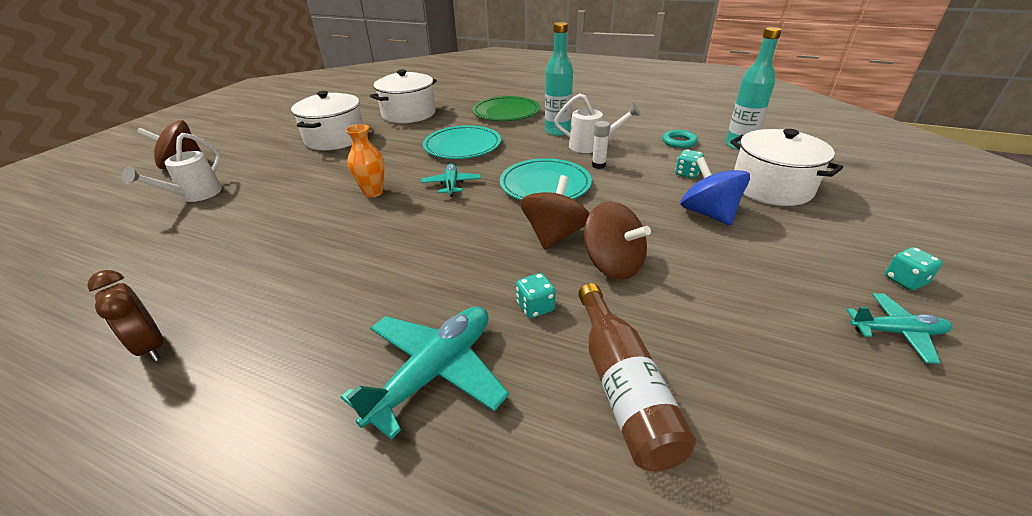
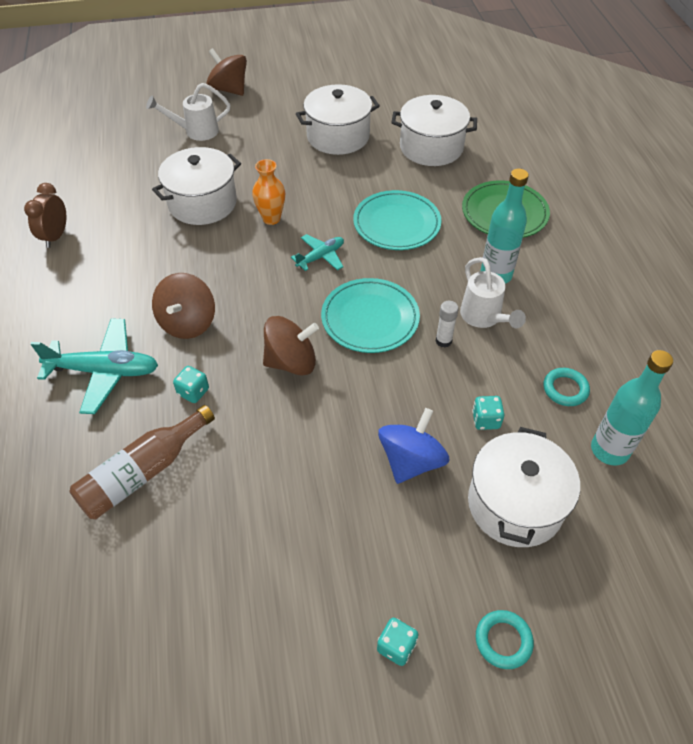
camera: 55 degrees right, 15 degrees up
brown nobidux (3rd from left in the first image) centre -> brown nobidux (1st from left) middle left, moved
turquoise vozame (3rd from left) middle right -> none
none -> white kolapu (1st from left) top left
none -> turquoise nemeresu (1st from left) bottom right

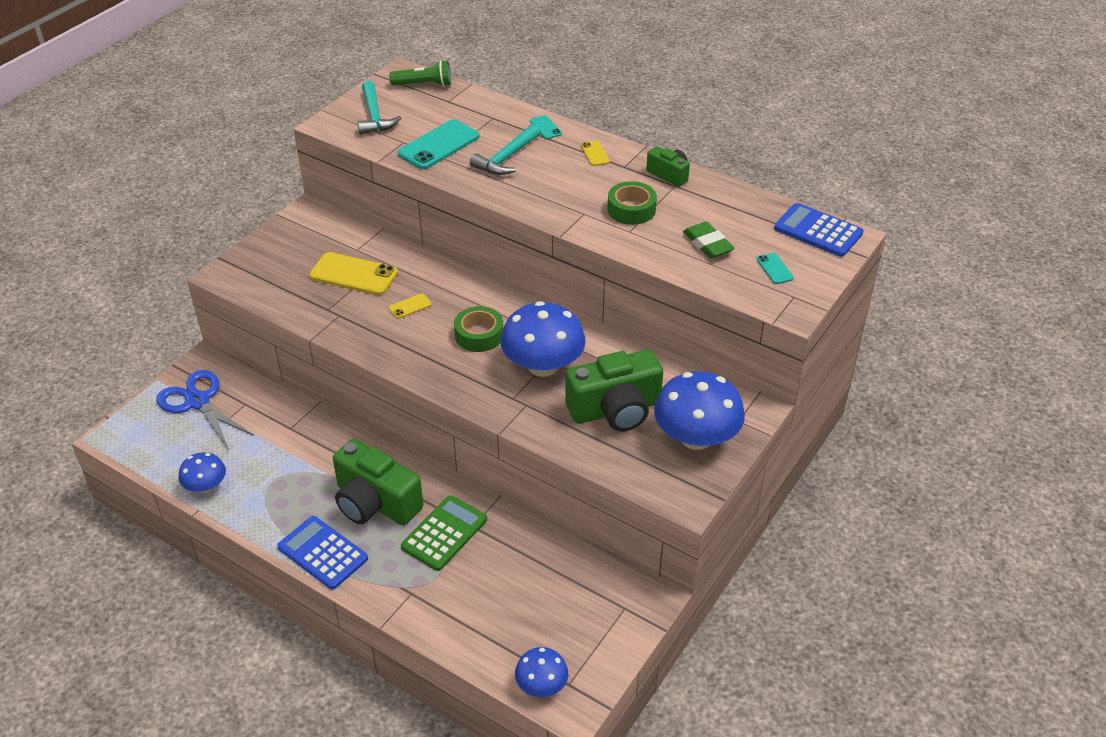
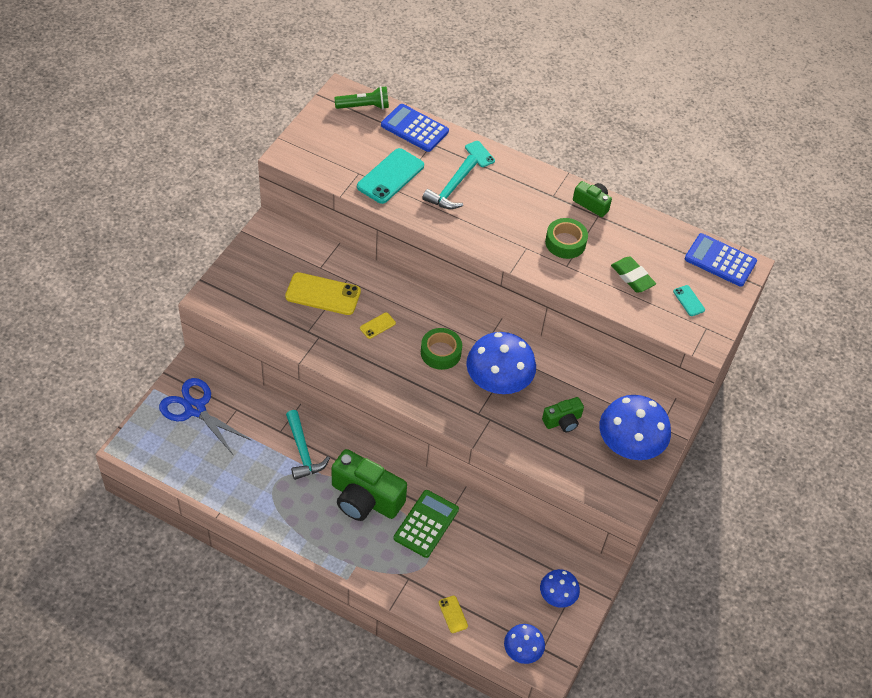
camera: 10 degrees left, 10 degrees up
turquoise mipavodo (1st from left) top centre -> turquoise mipavodo (1st from left) centre, moved
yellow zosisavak (3rd from left) top centre -> yellow zosisavak (3rd from left) bottom centre, moved
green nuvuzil (2nd from left) centre, x0.52
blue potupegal (1st from left in the first image) middle left -> blue potupegal (3rd from left) bottom centre, moved
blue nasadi (1st from left) bottom left -> blue nasadi (1st from left) top centre, moved

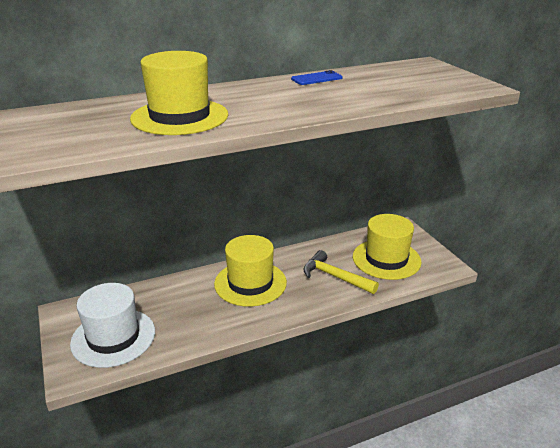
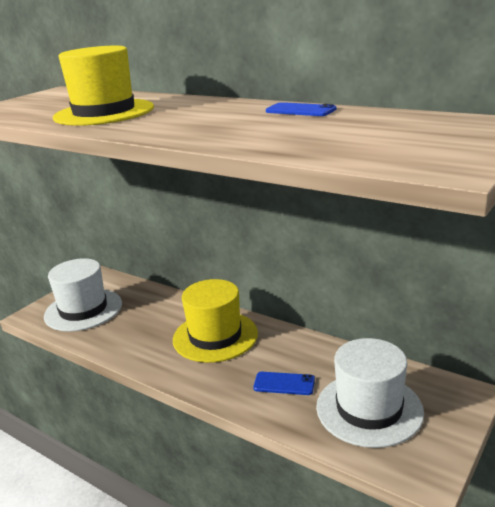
camera: 60 degrees right, 5 degrees down
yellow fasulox (3rd from left) middle right -> white fasulox (2nd from left) bottom right
yellow mipavodo centre -> blue zosisavak (1st from left) bottom centre

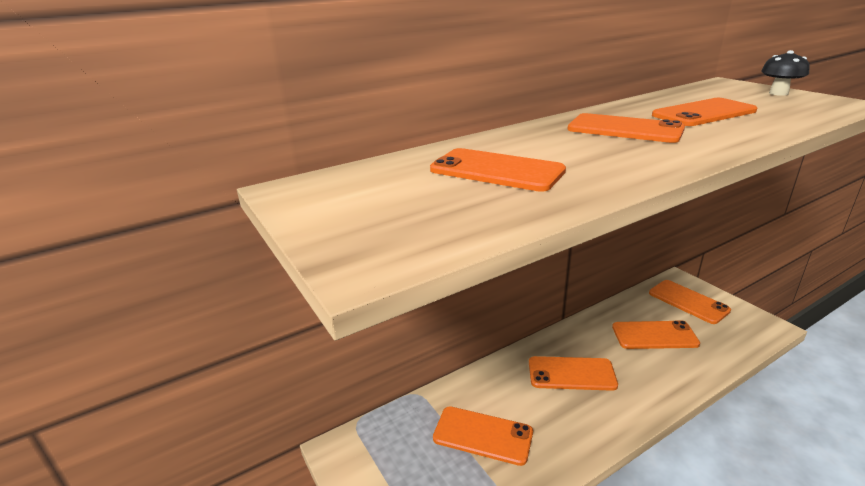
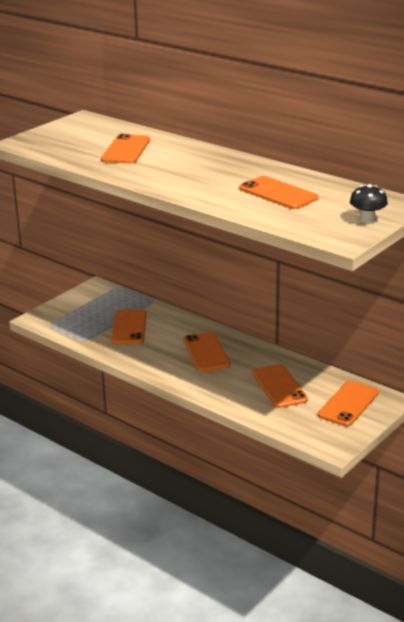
camera: 70 degrees right, 0 degrees up
orange zosisavak (4th from left) top right -> none

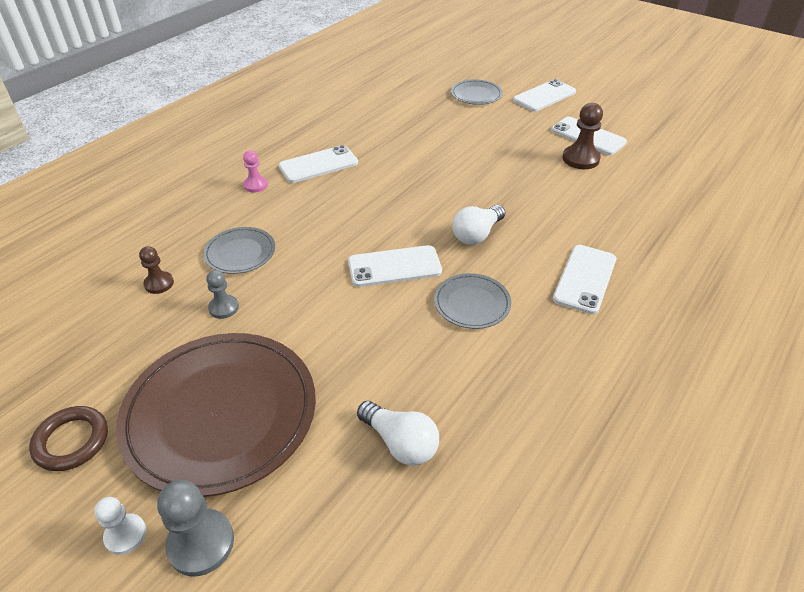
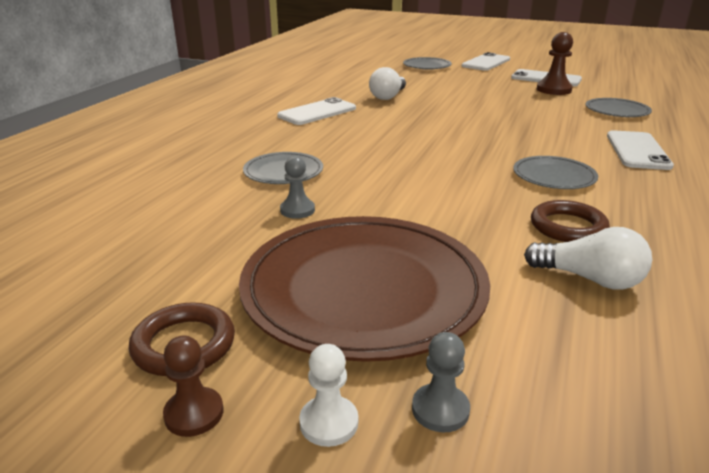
camera: 15 degrees left, 15 degrees down
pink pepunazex top left -> none
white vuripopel (2nd from left in the first image) centre -> white vuripopel (1st from left) top centre, moved
white zosisavak (2nd from left) centre -> none
brown pepunazex (1st from left) middle left -> brown pepunazex (1st from left) bottom left, moved
grey pepunazex (1st from left in the first image) bottom left -> grey pepunazex (2nd from left) bottom centre, x0.62
none -> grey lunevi (4th from left) top right
none -> brown nemeresu (2nd from left) middle right

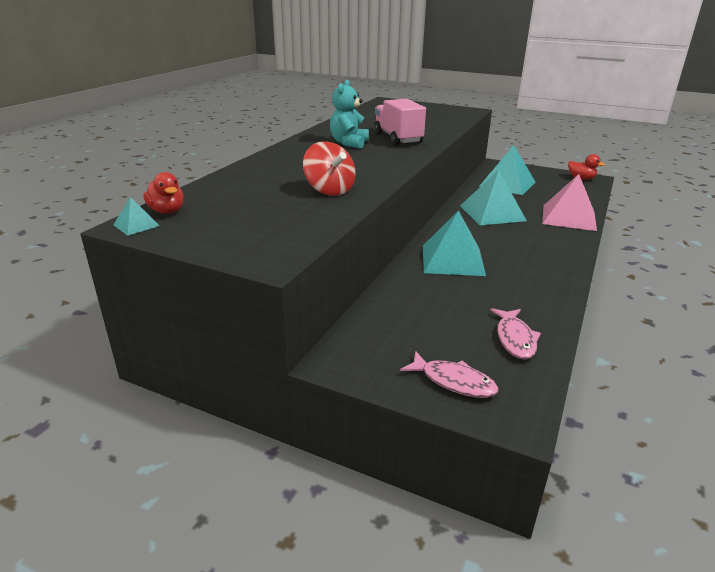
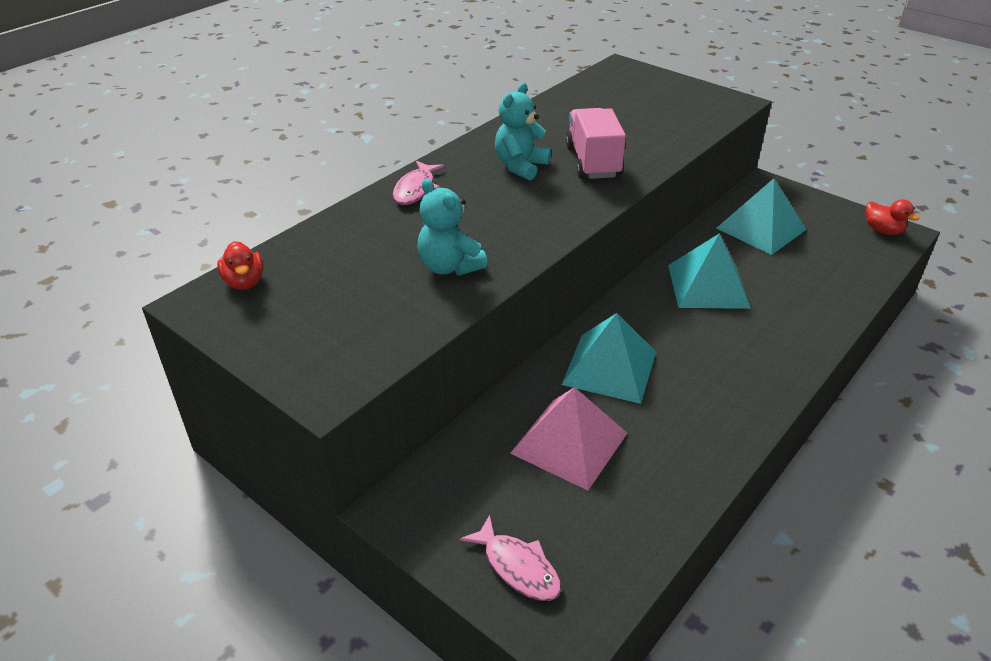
camera: 15 degrees right, 10 degrees up
red nobidux top centre -> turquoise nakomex (1st from left) centre
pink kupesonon middle right -> pink kupesonon centre, moved
turquoise kupesonon (1st from left) middle left -> none
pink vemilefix (2nd from left in the first image) middle right -> pink vemilefix (1st from left) top centre, moved

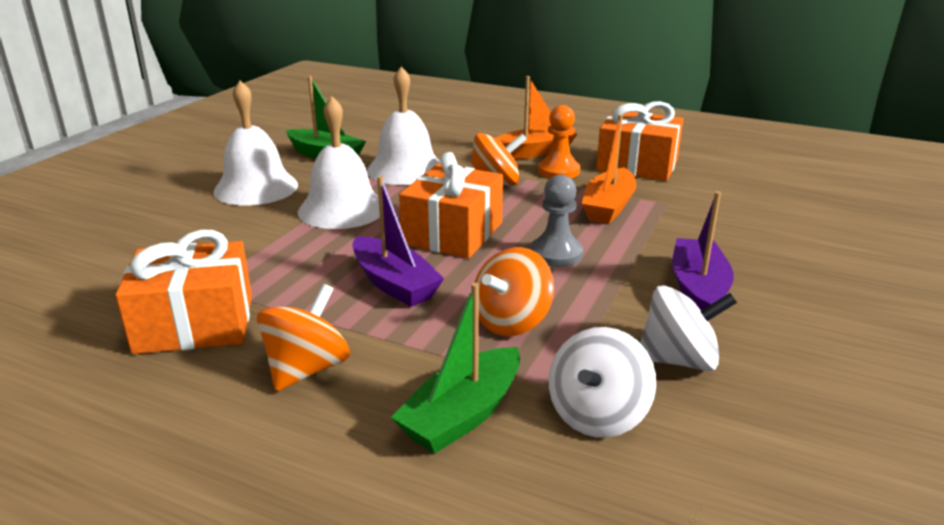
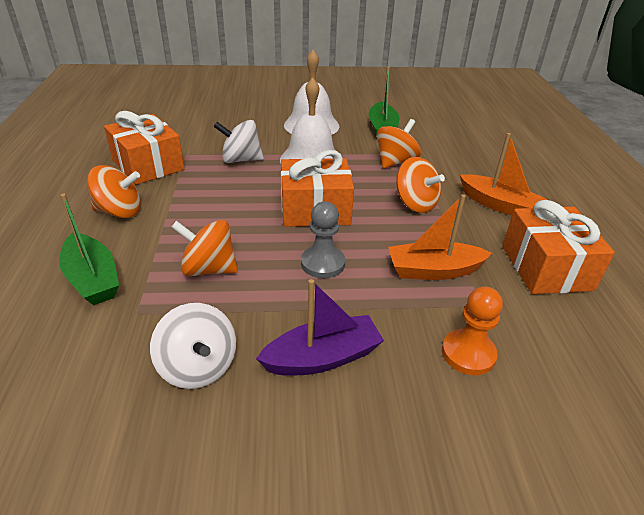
camera: 60 degrees right, 10 degrees up
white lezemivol (3rd from left) top centre -> orange nobidux (3rd from left) top centre
orange pepunazex top centre -> orange pepunazex middle right, moved
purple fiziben (1st from left) centre -> none
green fiziben (2nd from left in the first image) bottom centre -> green fiziben (1st from left) middle left, 135 degrees counterclockwise
white nobidux (1st from left in the first image) bottom centre -> white nobidux (2nd from left) top centre, moved

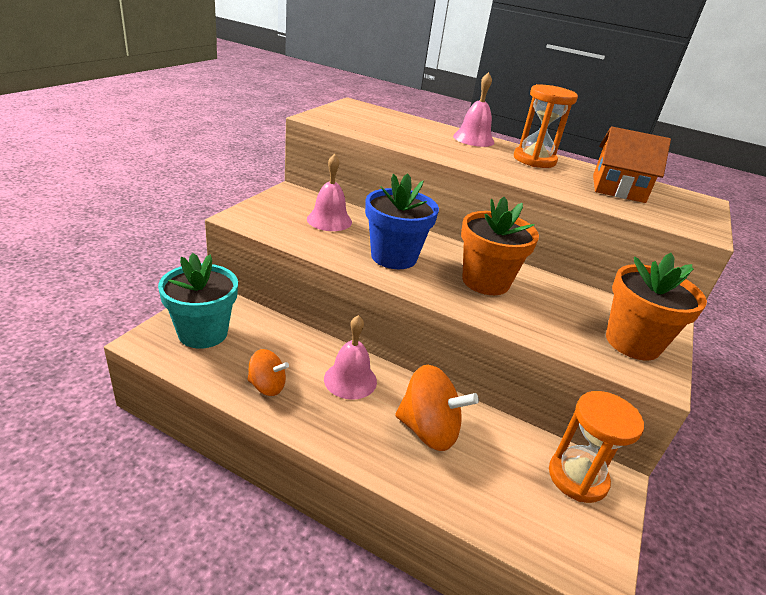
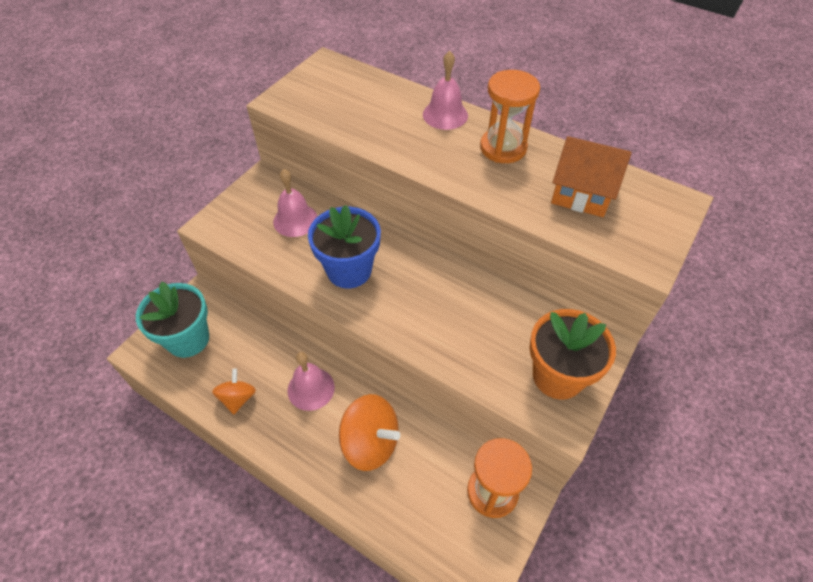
camera: 10 degrees right, 20 degrees up
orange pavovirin (1st from left) centre -> none
orange nobidux (1st from left) centre -> orange nobidux (1st from left) bottom left, 105 degrees counterclockwise

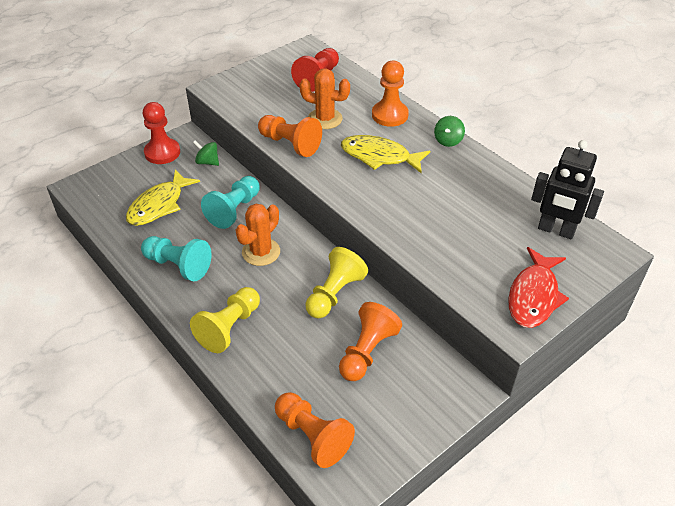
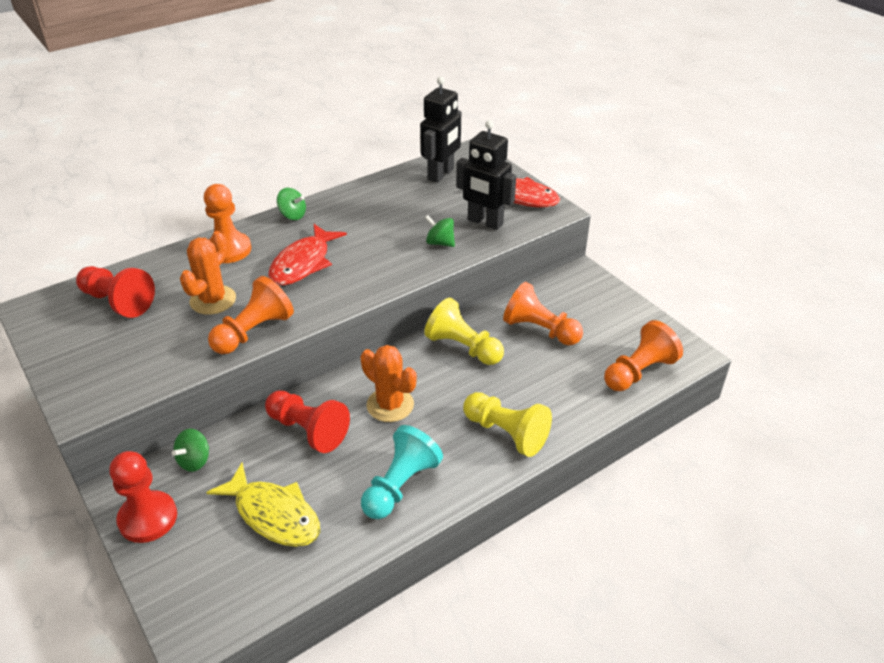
camera: 85 degrees left, 5 degrees down
yellow vemilefix (2nd from left) top centre -> red vemilefix (1st from left) centre
turquoise pepunazex (2nd from left) centre -> red pepunazex (3rd from left) centre
none -> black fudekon (2nd from left) top centre
none -> green nobidux (3rd from left) centre

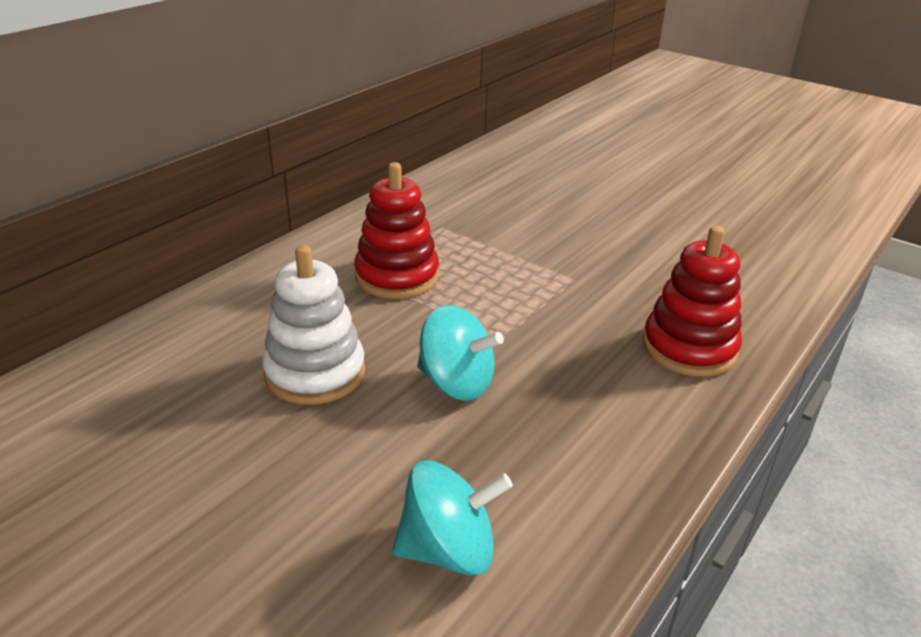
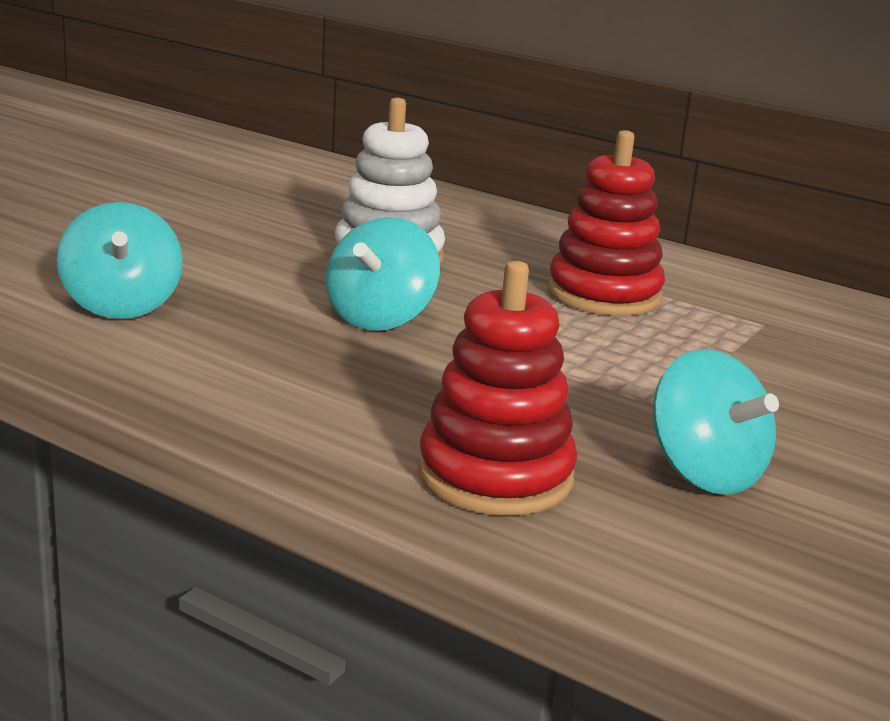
camera: 85 degrees right, 10 degrees down
none -> turquoise nobidux (3rd from left) middle right

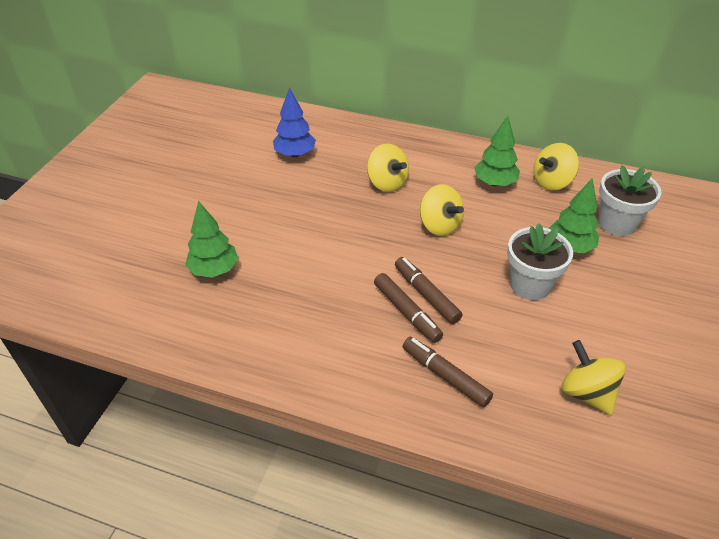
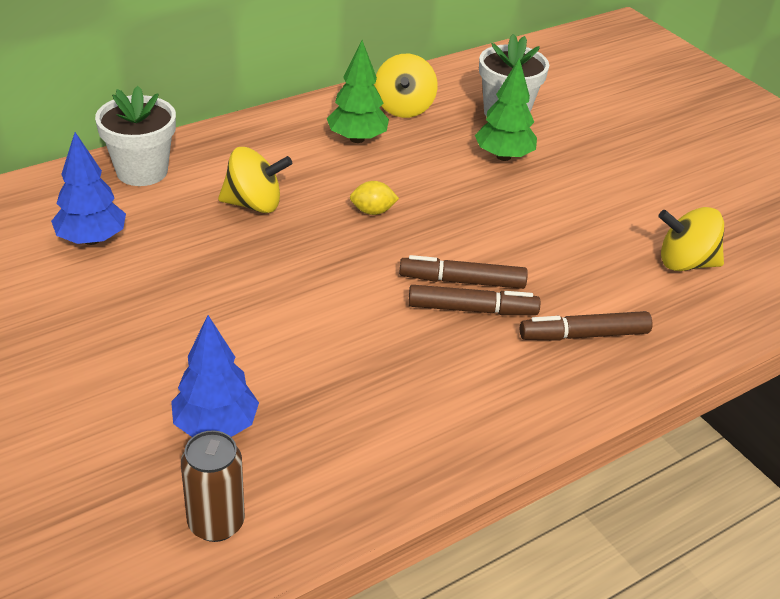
camera: 55 degrees left, 5 degrees down
yellow nobidux (2nd from left) centre -> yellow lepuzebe top centre
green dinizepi (1st from left) middle left -> blue dinizepi (2nd from left) middle left
white pavovirin (1st from left) middle right -> white pavovirin (1st from left) top left, moved
none -> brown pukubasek bottom left

